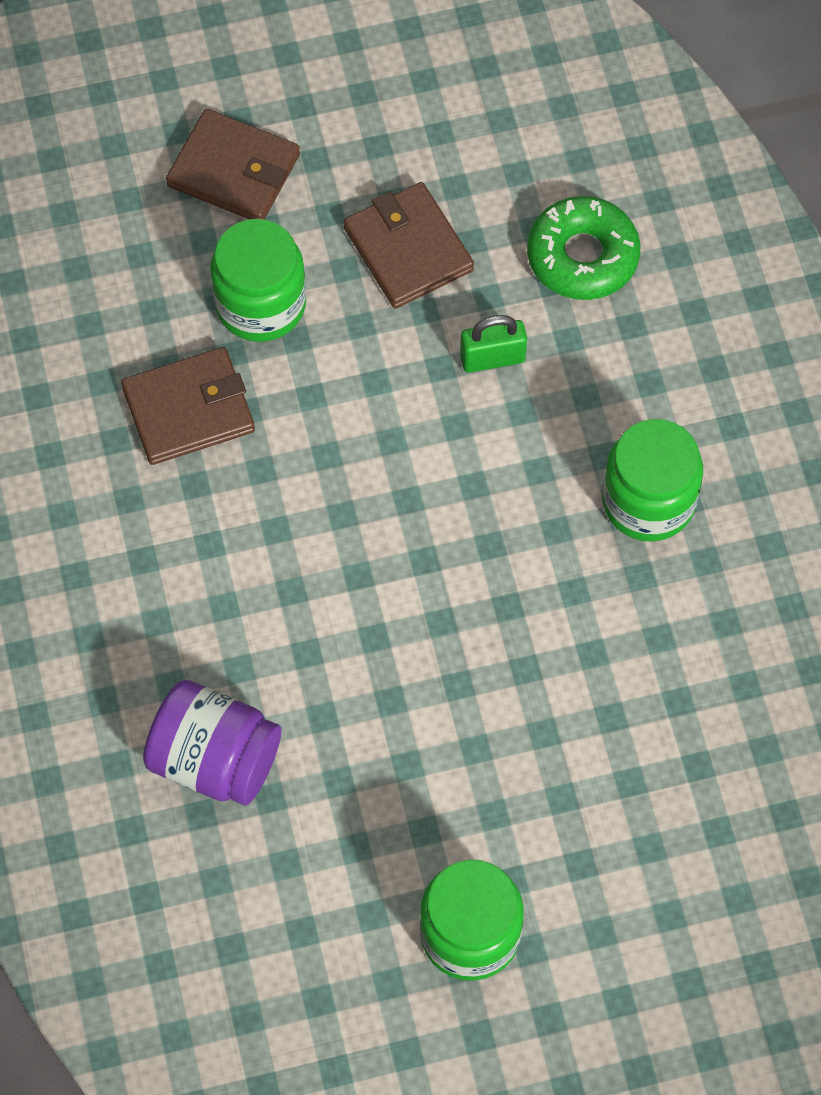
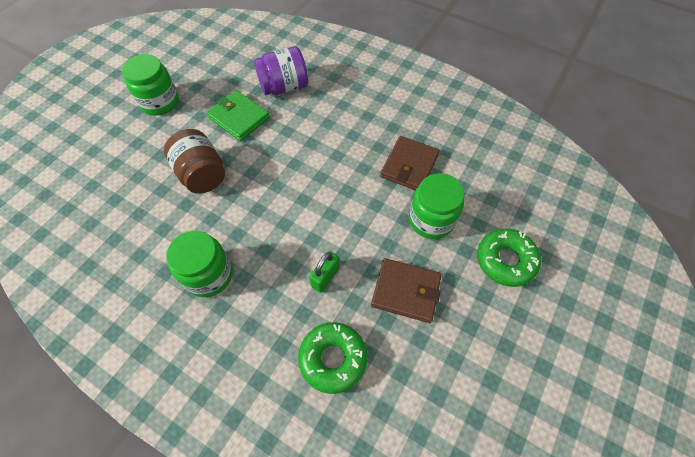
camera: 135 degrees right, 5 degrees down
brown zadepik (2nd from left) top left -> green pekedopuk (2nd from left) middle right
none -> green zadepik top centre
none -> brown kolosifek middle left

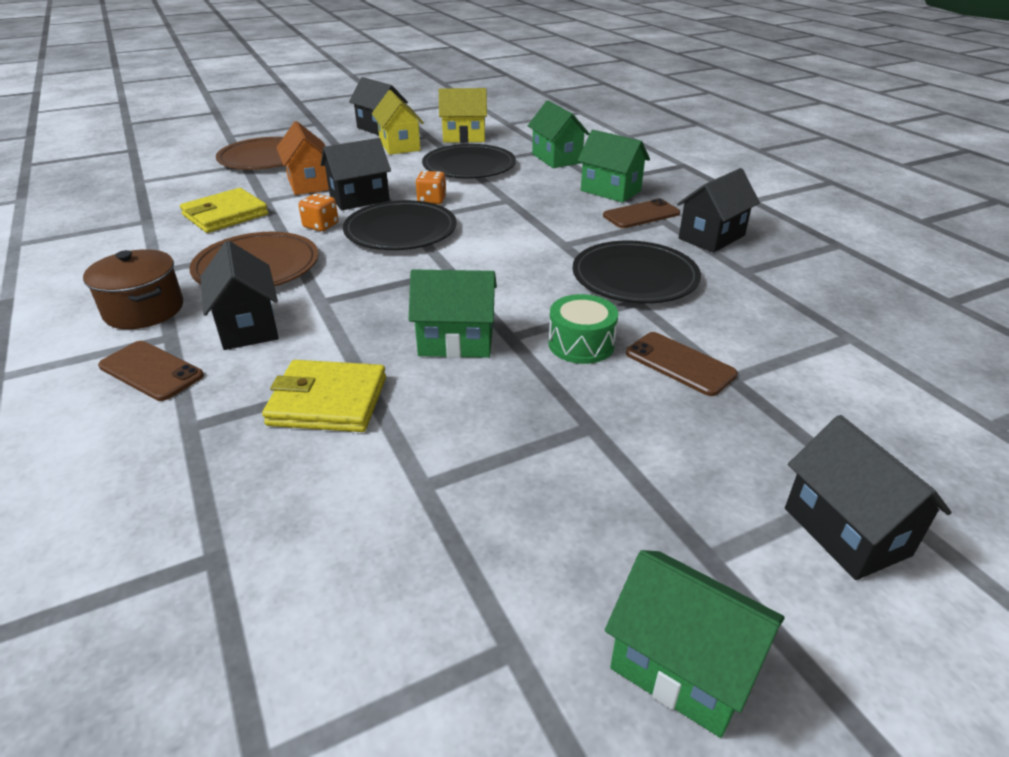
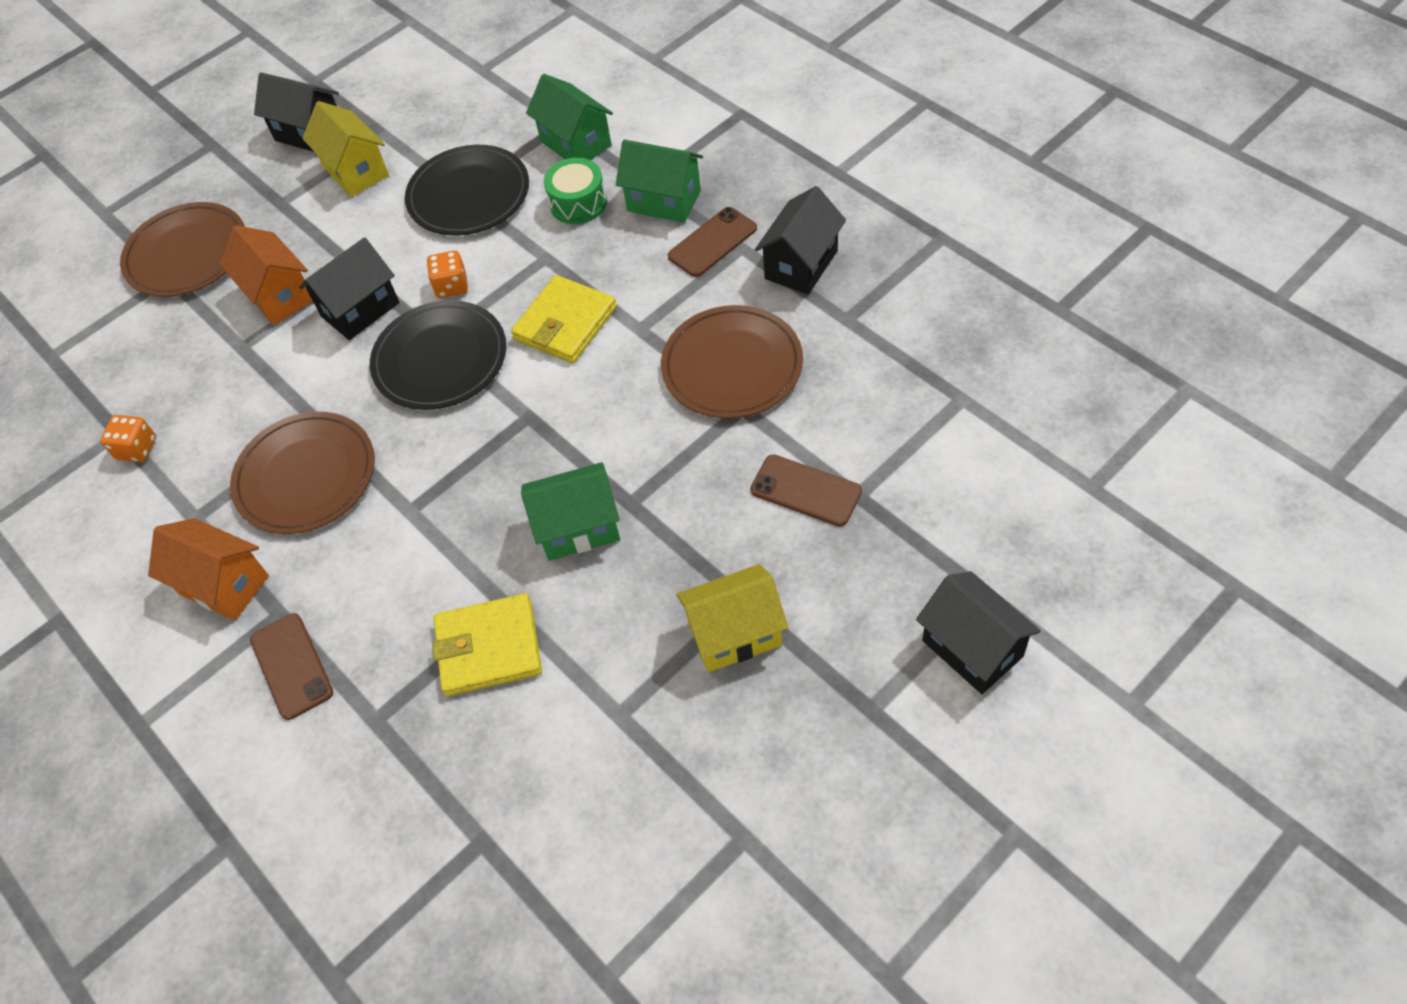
camera: 10 degrees left, 20 degrees up
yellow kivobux (2nd from left) top centre -> yellow kivobux (2nd from left) centre, moved
yellow zadepik (1st from left in the first image) top left -> yellow zadepik (2nd from left) top centre, moved
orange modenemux (1st from left) top left -> orange modenemux (1st from left) middle left, moved
black kivobux (1st from left) middle left -> none
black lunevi (3rd from left) centre -> brown lunevi (3rd from left) centre
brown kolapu middle left -> orange kivobux (1st from left) middle left
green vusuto centre -> green vusuto top centre, moved
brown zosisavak (1st from left) middle left, 45 degrees clockwise
green kivobux (4th from left) bottom right -> none

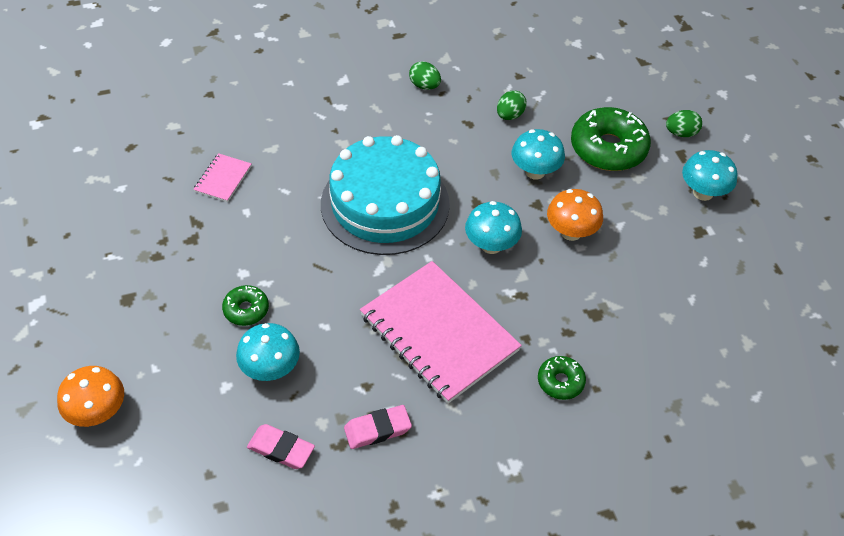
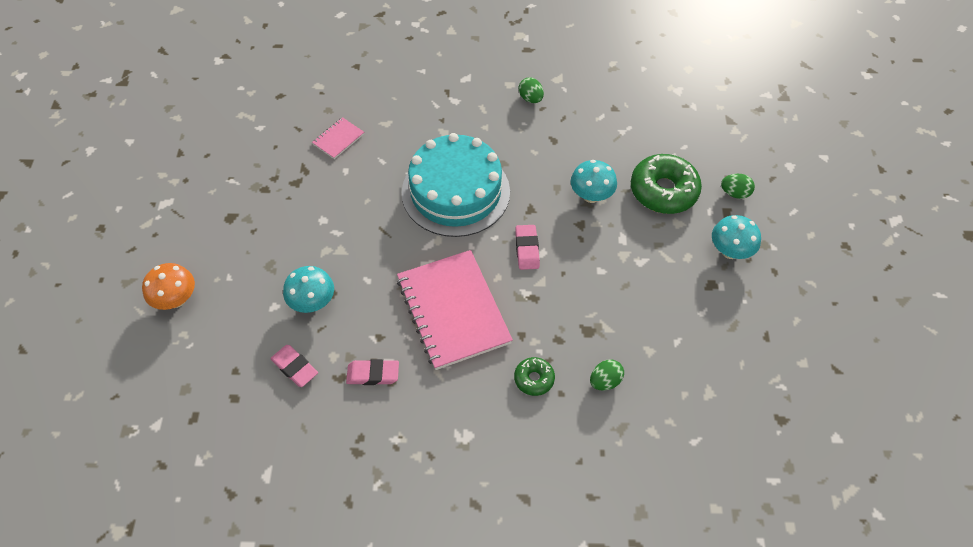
camera: 20 degrees right, 5 degrees up
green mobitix (2nd from left) top centre -> green mobitix (2nd from left) bottom centre, moved
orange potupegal (2nd from left) middle right -> none
turquoise potupegal (2nd from left) centre -> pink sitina (3rd from left) centre
green pekedopuk (1st from left) middle left -> none

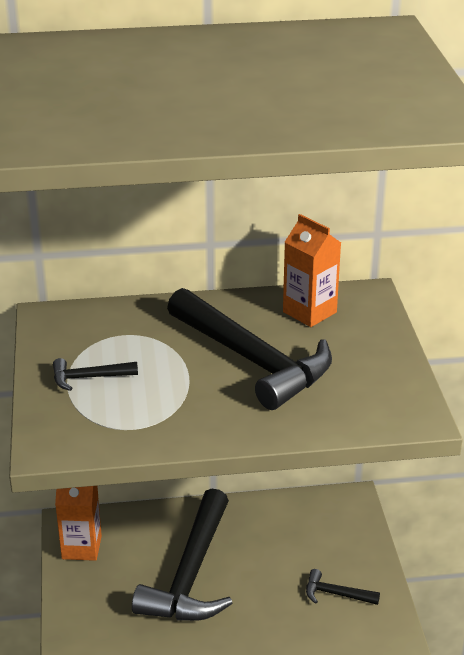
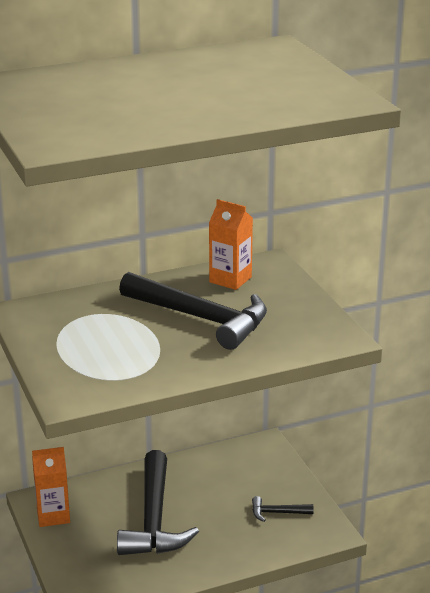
camera: 15 degrees left, 5 degrees down
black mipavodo (1st from left) middle left -> none

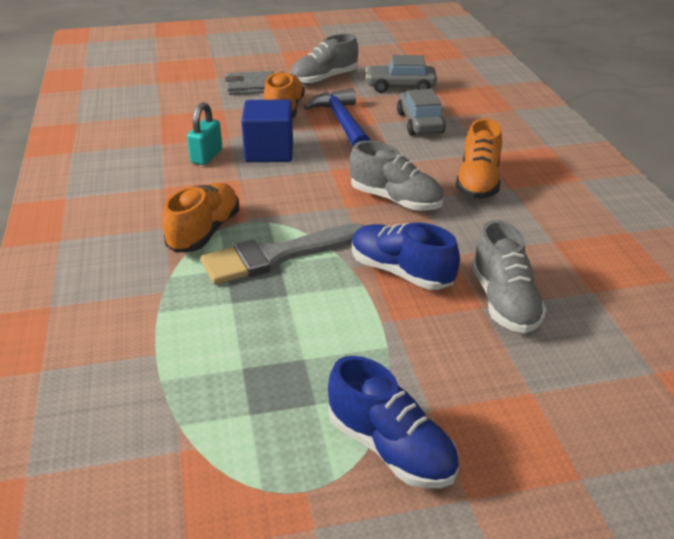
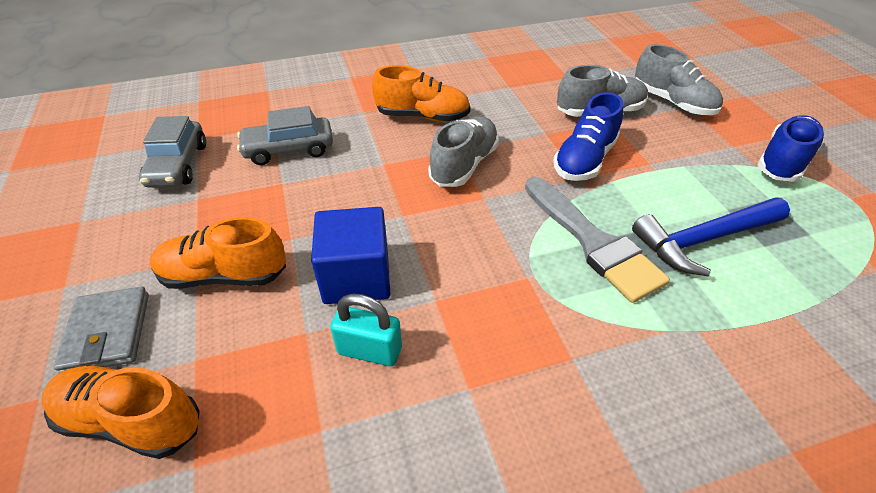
camera: 95 degrees left, 10 degrees up
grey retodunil (1st from left in the first image) top centre -> grey retodunil (3rd from left) top right, moved
blue mipavodo top centre -> blue mipavodo middle right, moved
orange retodunil (1st from left) middle left -> orange retodunil (1st from left) bottom left, moved

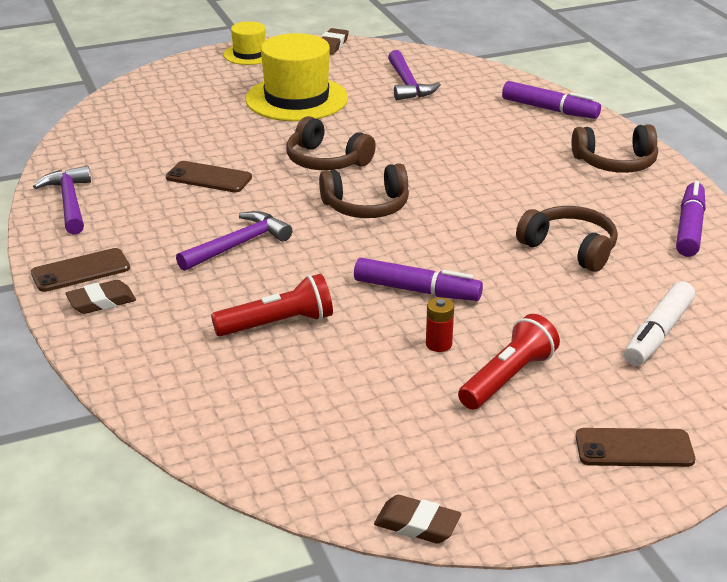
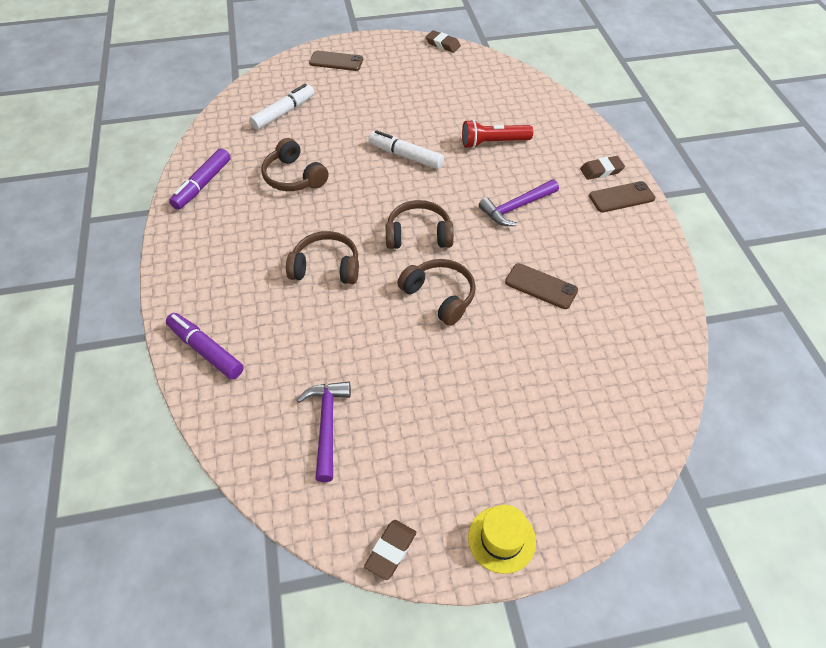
camera: 170 degrees left, 20 degrees up
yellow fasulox (2nd from left) top centre -> none
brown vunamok (4th from left in the first image) top right -> brown vunamok (2nd from left) centre, moved
purple mipavodo (1st from left) middle left -> none
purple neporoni (1st from left) centre -> white neporoni (2nd from left) top centre
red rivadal centre -> none
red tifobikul (2nd from left) middle right -> none

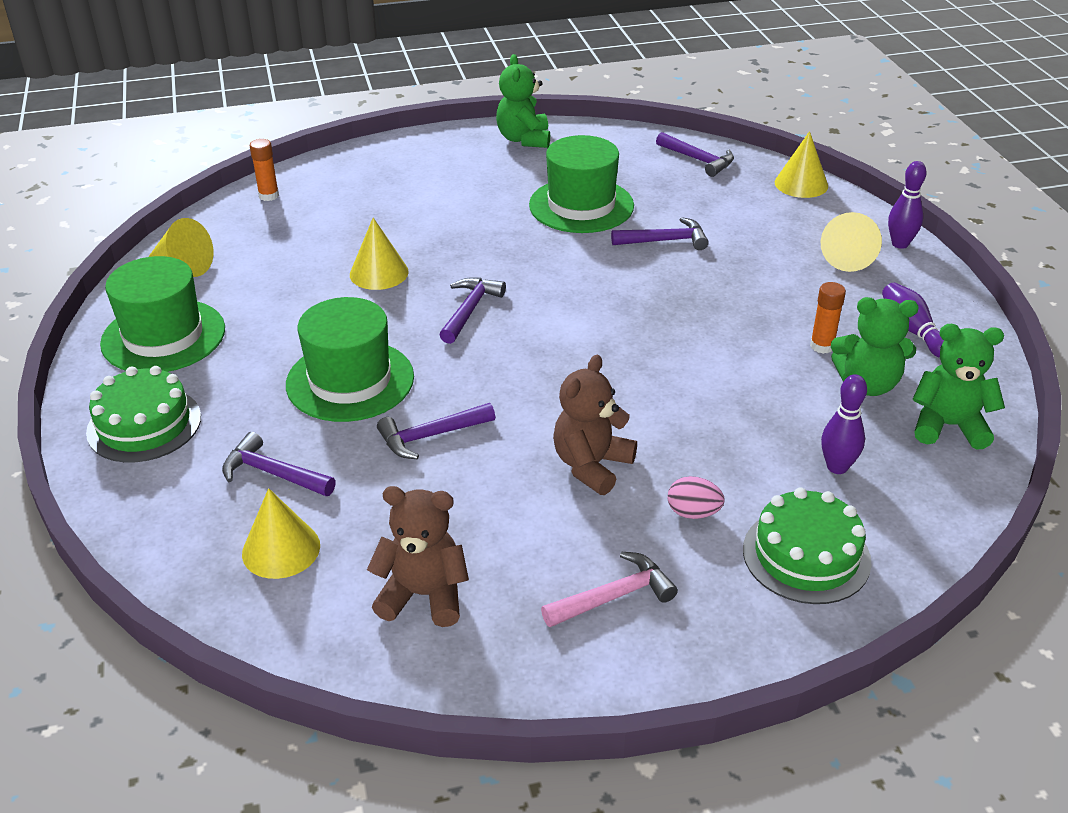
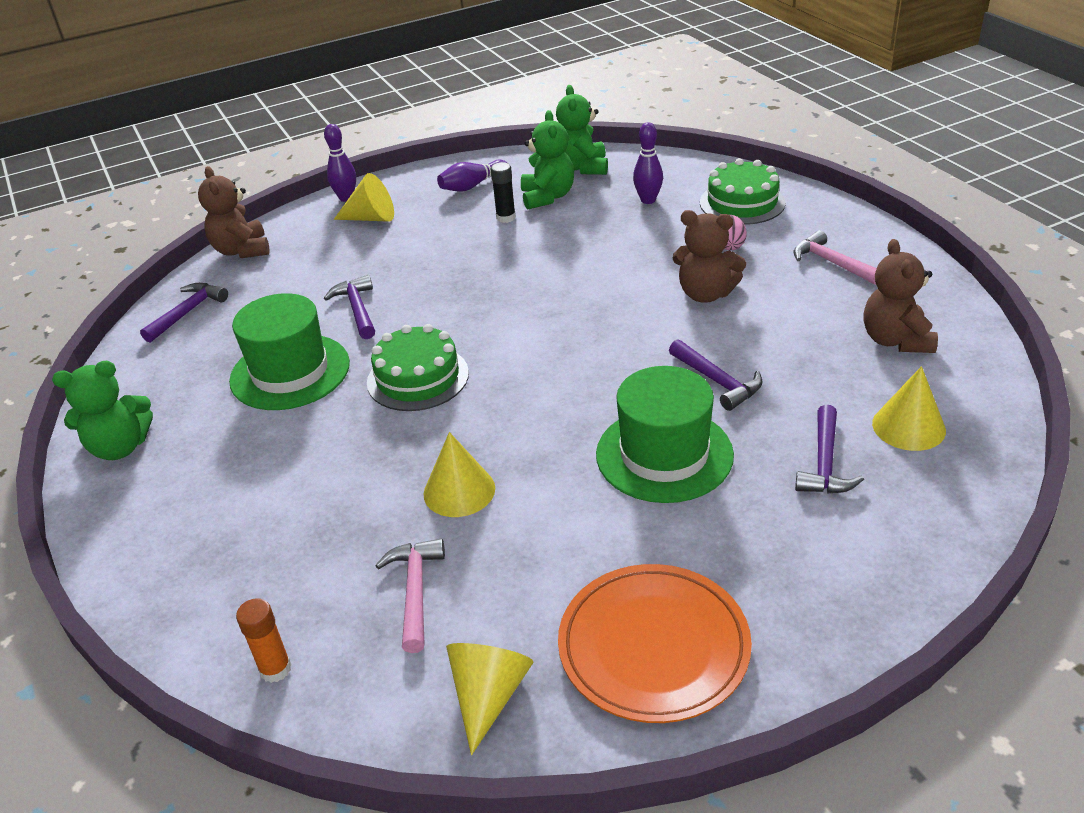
camera: 100 degrees left, 0 degrees up
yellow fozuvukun (4th from left) top right -> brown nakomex (1st from left) top left
green fasulox (1st from left) middle left -> orange lunevi bottom centre
purple mipavodo (3rd from left) centre -> none
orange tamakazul (2nd from left) middle right -> black tamakazul top centre
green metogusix (1st from left) middle left -> green metogusix (1st from left) centre, moved
none -> pink mipavodo (1st from left) bottom centre

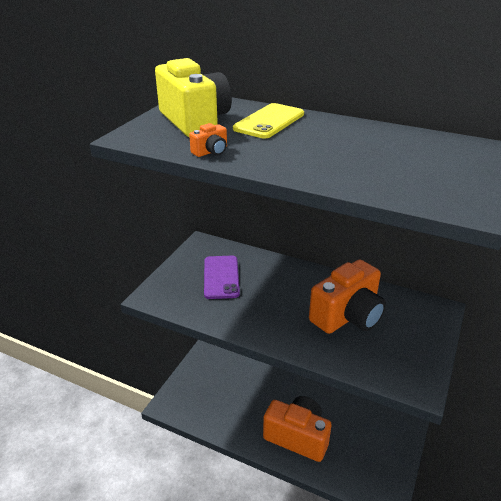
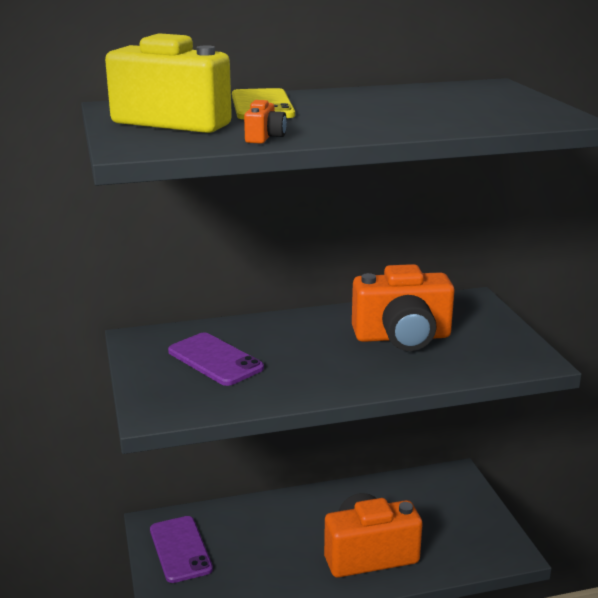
camera: 40 degrees left, 10 degrees down
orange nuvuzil (3rd from left) middle right, 75 degrees clockwise
none -> purple zosisavak (1st from left) bottom left

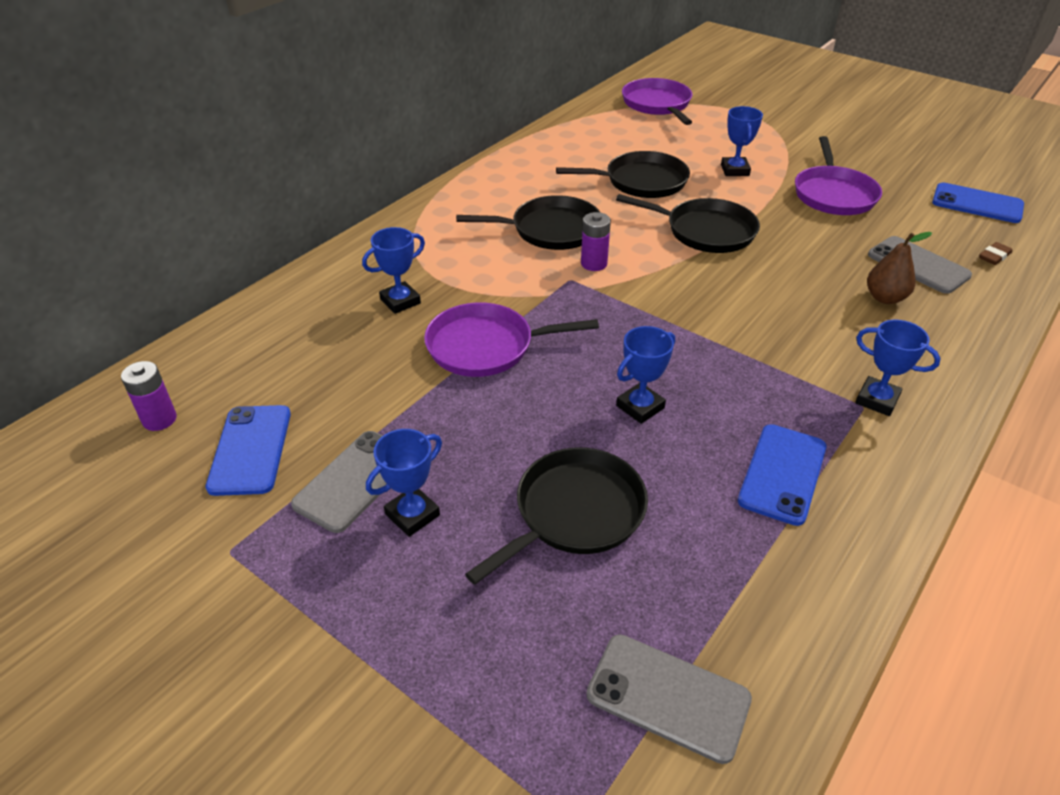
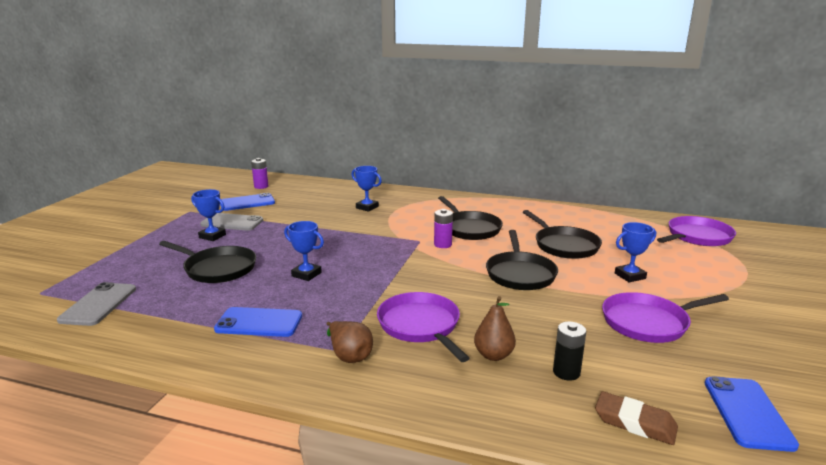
camera: 70 degrees right, 20 degrees down
grey zosisavak (3rd from left) middle right -> black rivadal bottom right
brown sitina top right -> brown sitina bottom right, x1.63
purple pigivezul (1st from left) centre -> purple pigivezul (1st from left) bottom centre, moved
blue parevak (5th from left) middle right -> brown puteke (1st from left) bottom centre

